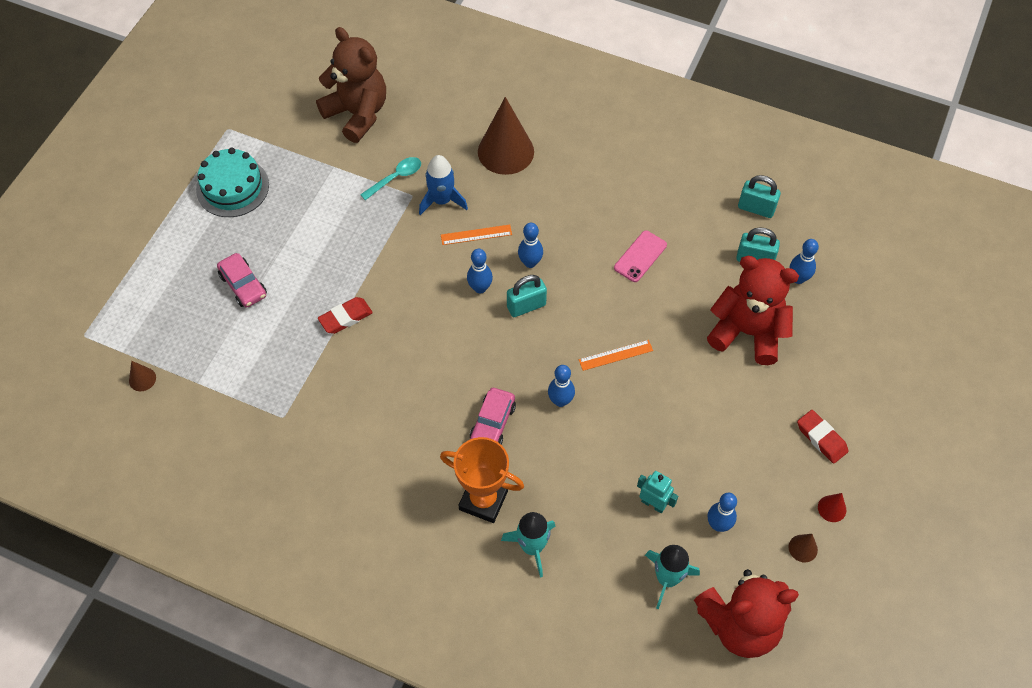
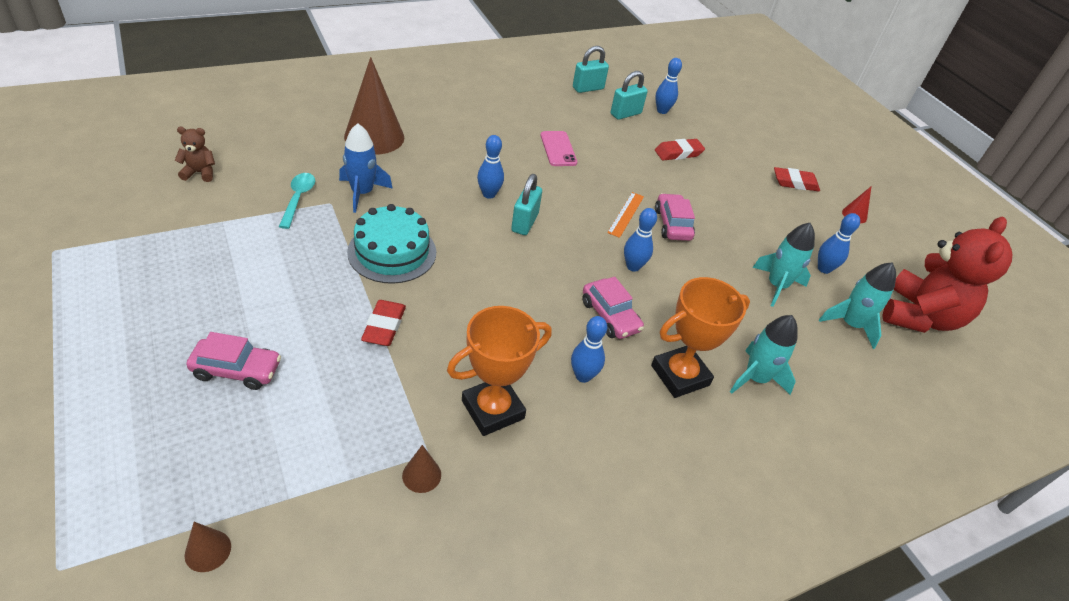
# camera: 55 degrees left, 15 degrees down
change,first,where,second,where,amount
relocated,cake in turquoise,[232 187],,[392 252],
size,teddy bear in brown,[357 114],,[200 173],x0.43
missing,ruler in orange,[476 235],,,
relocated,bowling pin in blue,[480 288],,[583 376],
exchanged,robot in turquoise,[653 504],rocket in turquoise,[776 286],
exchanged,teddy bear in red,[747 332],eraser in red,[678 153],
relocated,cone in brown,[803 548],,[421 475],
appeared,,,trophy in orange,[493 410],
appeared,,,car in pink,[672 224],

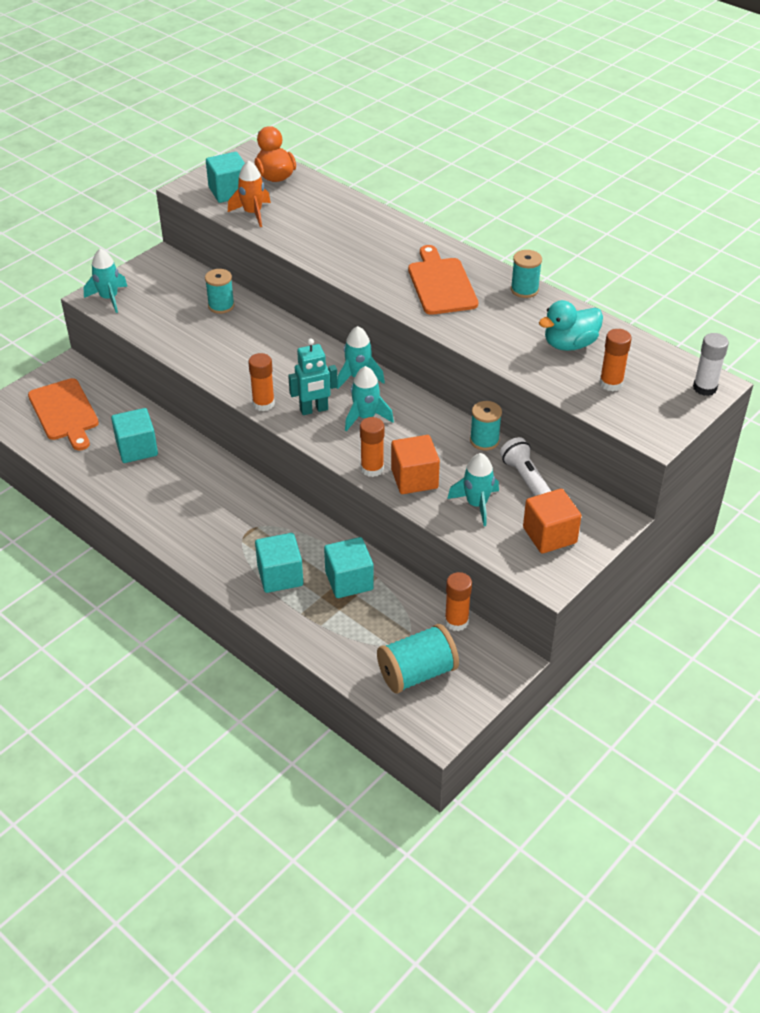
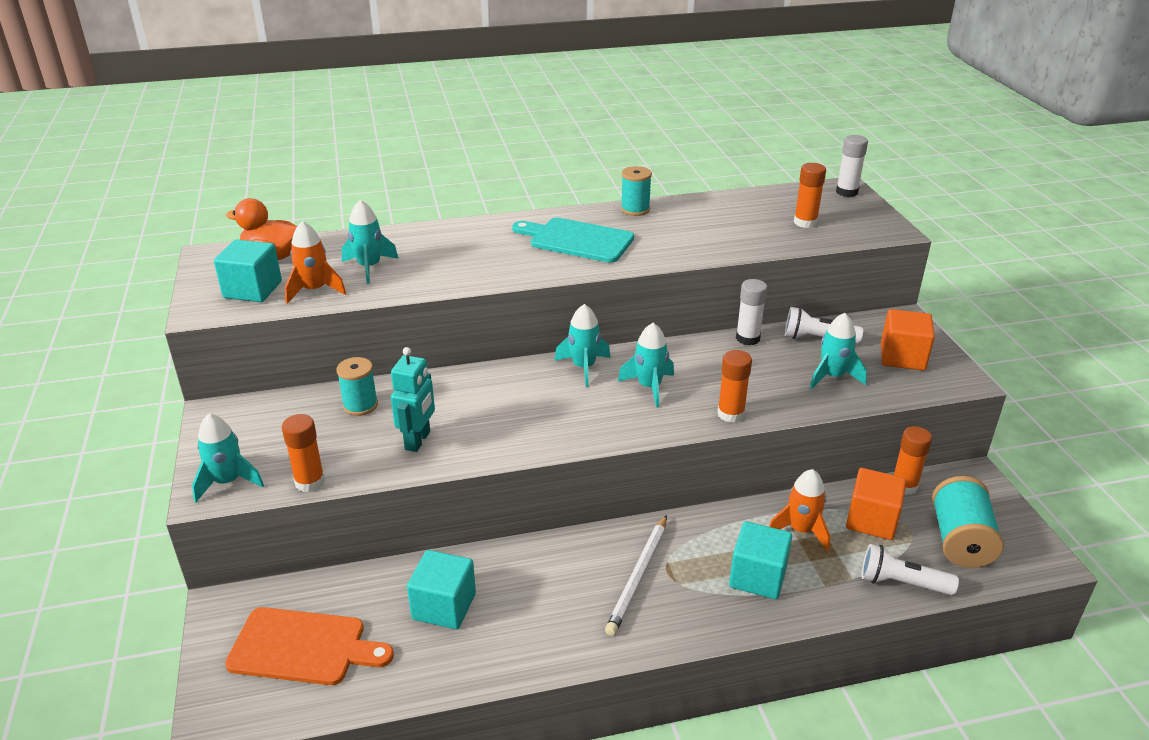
# camera: 55 degrees left, 10 degrees down
change,first,where,second,where,amount
relocated,glue stick in orange,[263 404],,[310 482],
relocated,robot in turquoise,[314 410],,[418 441],
exchanged,cube in turquoise,[349 581],rocket in orange,[801 530],
relocated,cube in orange,[414 479],,[871 520],
colour,cutting board in orange,[441 284],cutting board in turquoise,[577 240],
exchanged,spool in turquoise,[484 440],glue stick in white,[747 338],
missing,duck in turquoise,[569 344],,,
appeared,,,rocket in turquoise,[369 267],
appeared,,,pencil in white,[638 577],
appeared,,,flashlight in white,[901 583],

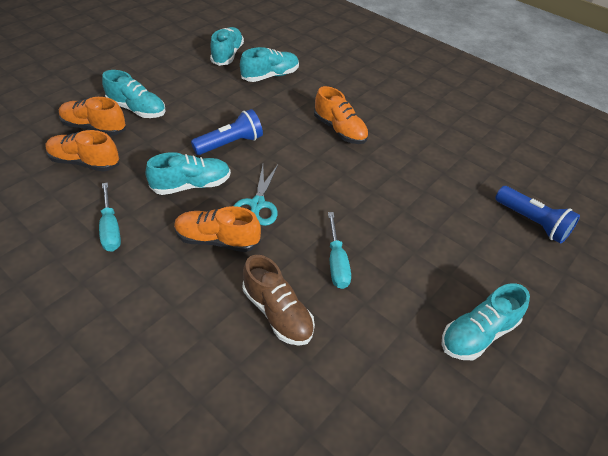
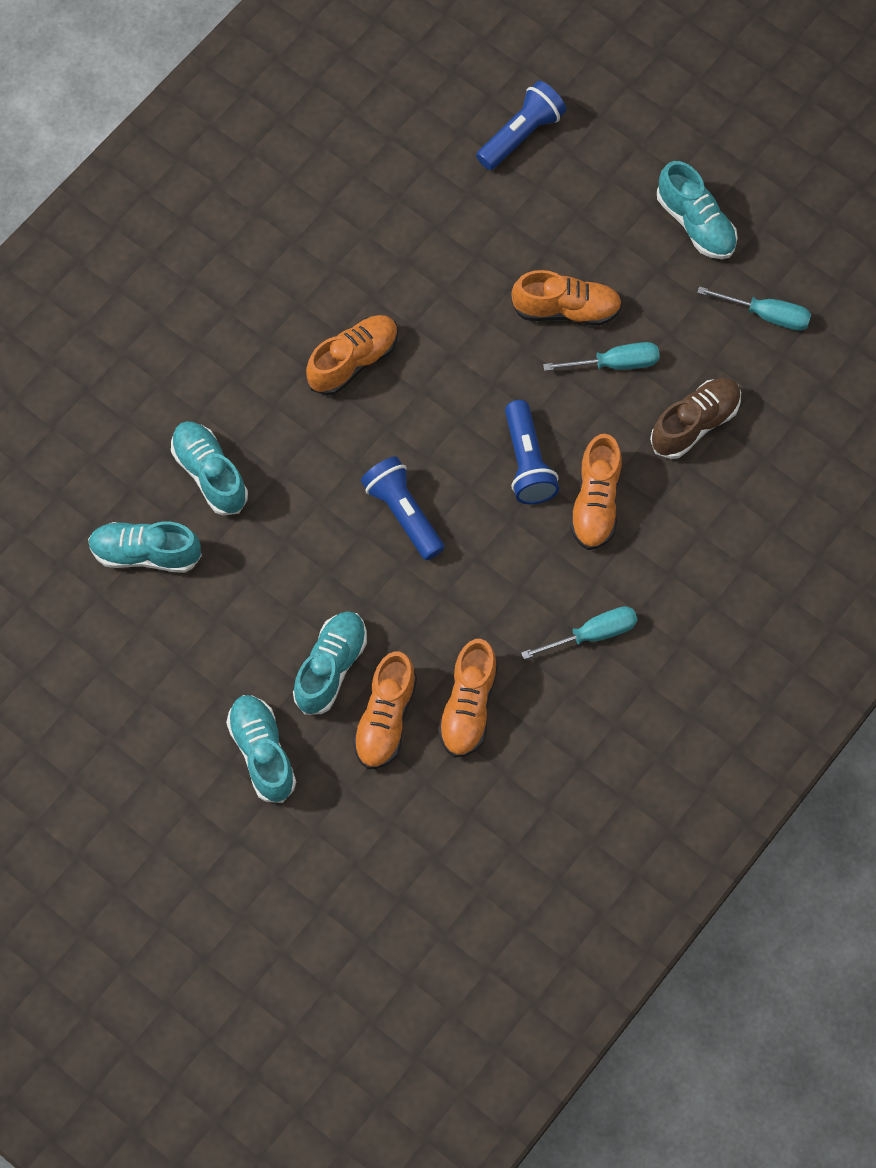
# camera: 90 degrees left, 20 degrees up
change,first,where,second,where,amount
relocated,shoe in turquoise,[192 185],,[262 753],
exchanged,scissors in turquoise,[257 204],flashlight in blue,[527 462],
appeared,,,shoe in orange,[566 309],
appeared,,,screwdriver in turquoise,[767 315],

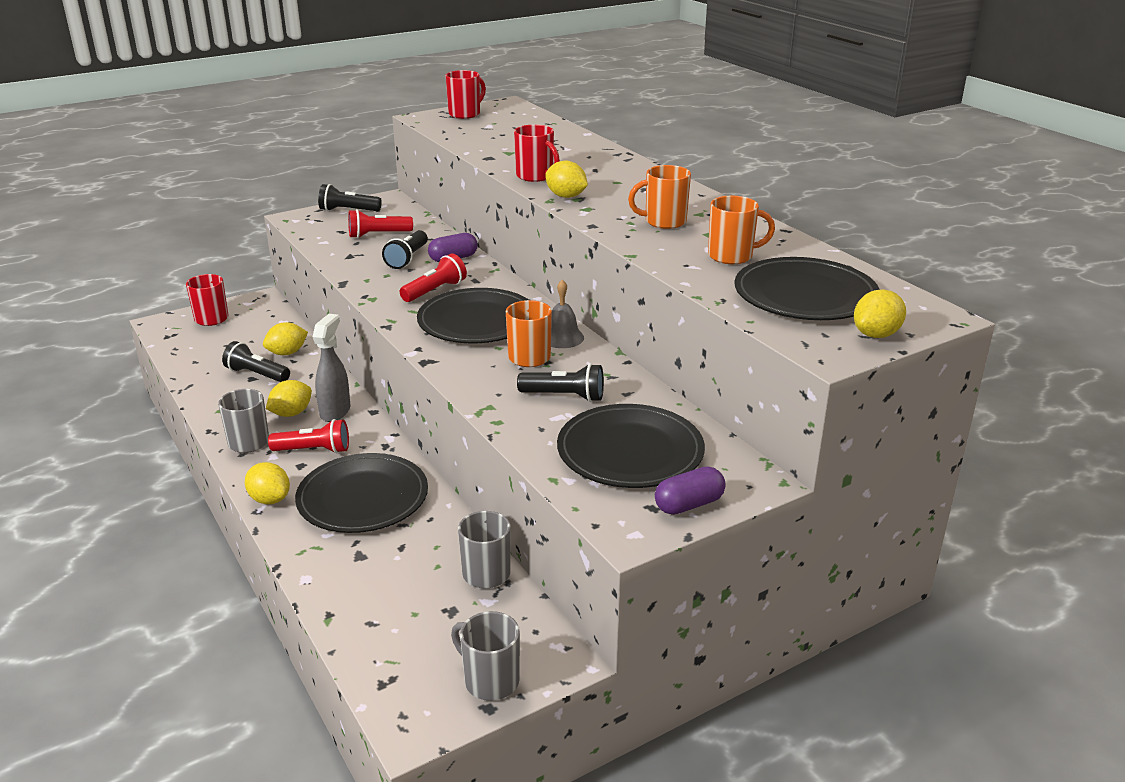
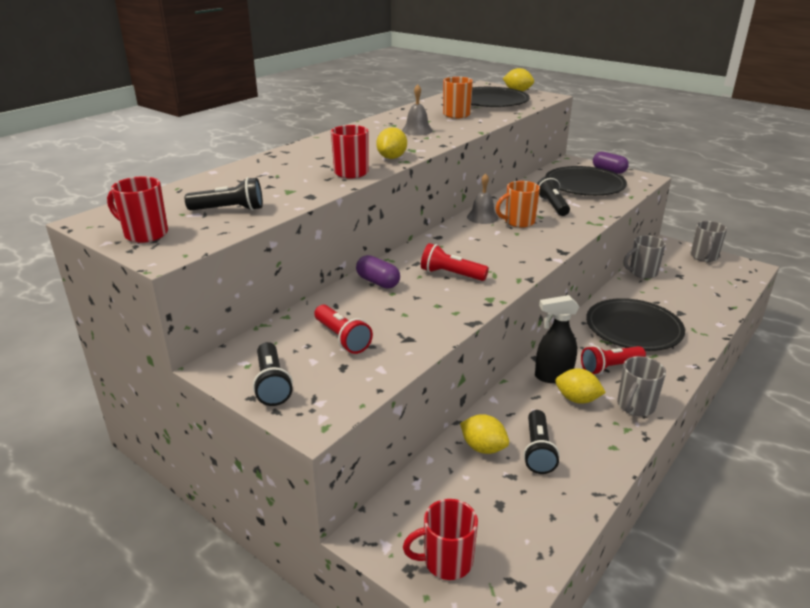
# camera: 110 degrees left, 0 degrees up
change,first,where,second,where,amount
missing,lemon in yellow,[270 499],,,
spun,flashlight in red,[314 450],,[610 367],90 degrees counterclockwise
colour,spray bottle in grey,[335 411],spray bottle in black,[552 376],
relocated,flashlight in black,[407 259],,[229 210],
missing,plate in black,[477 321],,,
exchanged,mug in orange,[664 222],bell in grey,[417 130],

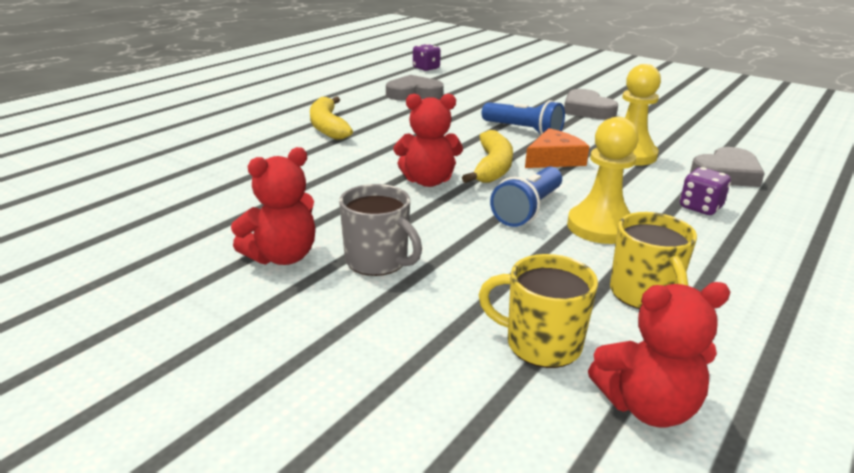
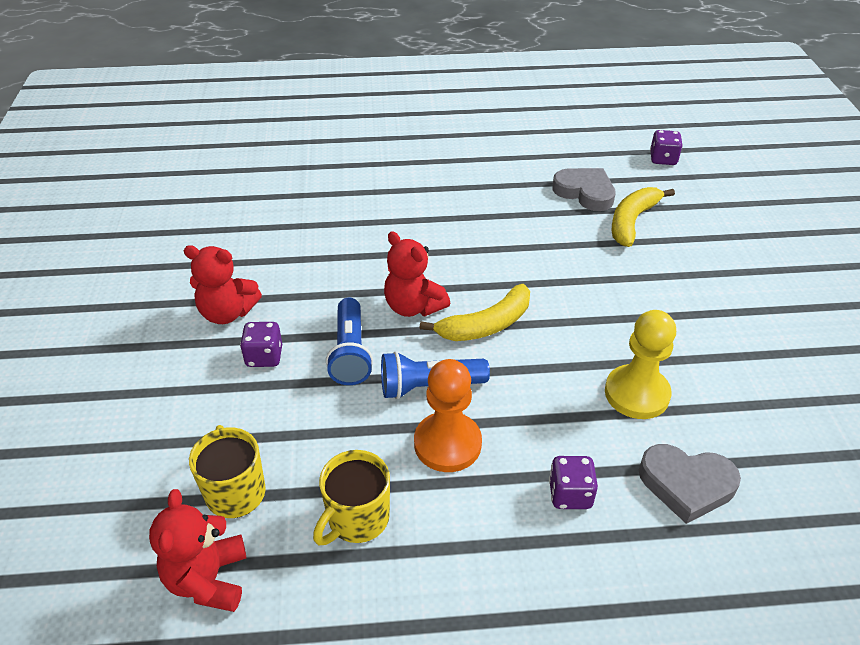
# camera: 50 degrees right, 15 degrees up
change,first,where,second,where,amount
relocated,banana in yellow,[327 127],,[632 221],
exchanged,mug in grey,[378 261],dice in purple,[264 357],
relocated,flashlight in blue,[523 131],,[350 353],
missing,cheese in orange,[554 159],,,
missing,heart in grey,[587 110],,,
colour,pawn in yellow,[600 227],pawn in orange,[447 444],
spun,teddy bear in red,[647 406],,[208 579],45 degrees clockwise

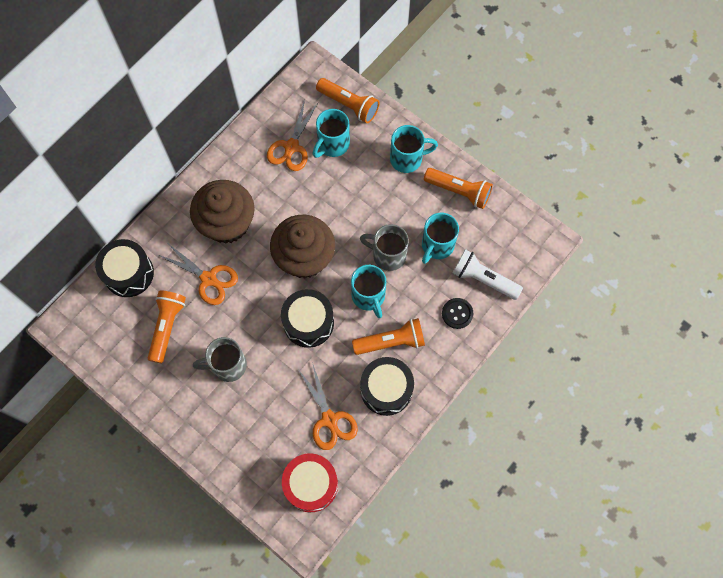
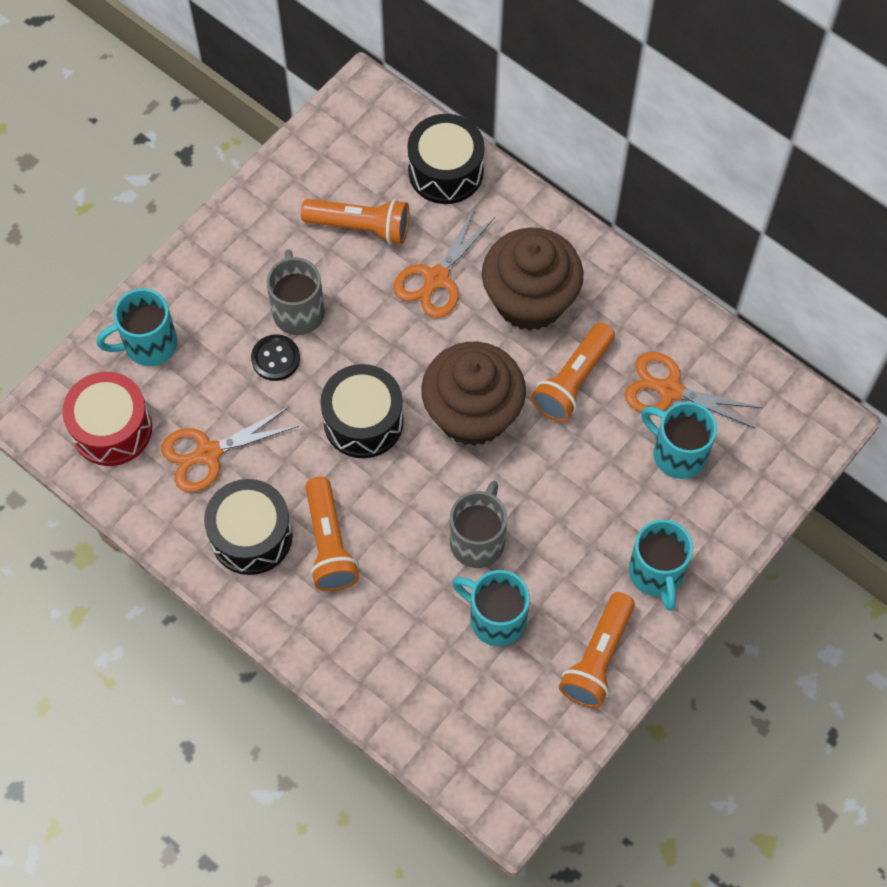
# camera: 90 degrees right, 5 degrees down
change,first,where,second,where,amount
relocated,flashlight in orange,[349 105],,[573 381],
relocated,mug in turquoise,[369 296],,[148 344],
relocated,button in black,[457 313],,[275 358],
missing,flashlight in white,[483 279],,,

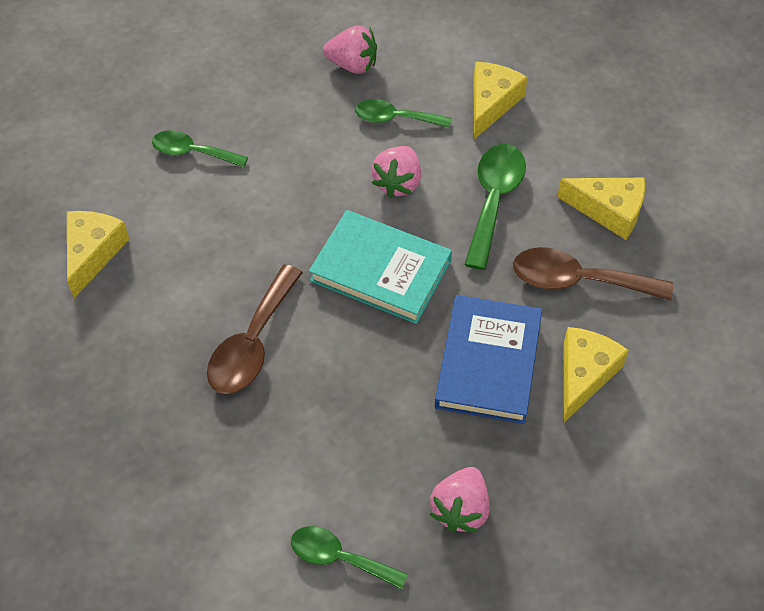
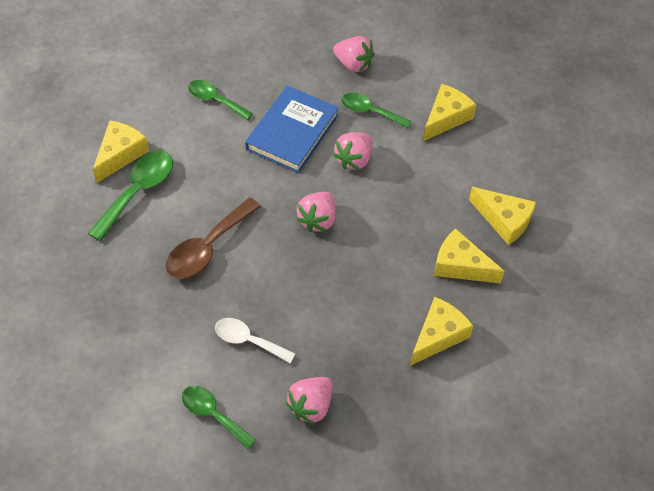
# camera: 15 degrees right, 0 degrees up
change,first,where,second,where,amount
exchanged,book in turquoise,[380 271],strawberry in pink,[317 220],
relocated,book in blue,[488 362],,[292 132],
relocated,spoon in green,[494 200],,[138 191],
exchanged,spoon in brown,[578 280],cheese in yellow,[460 266],
appeared,,,spoon in white,[248 340],

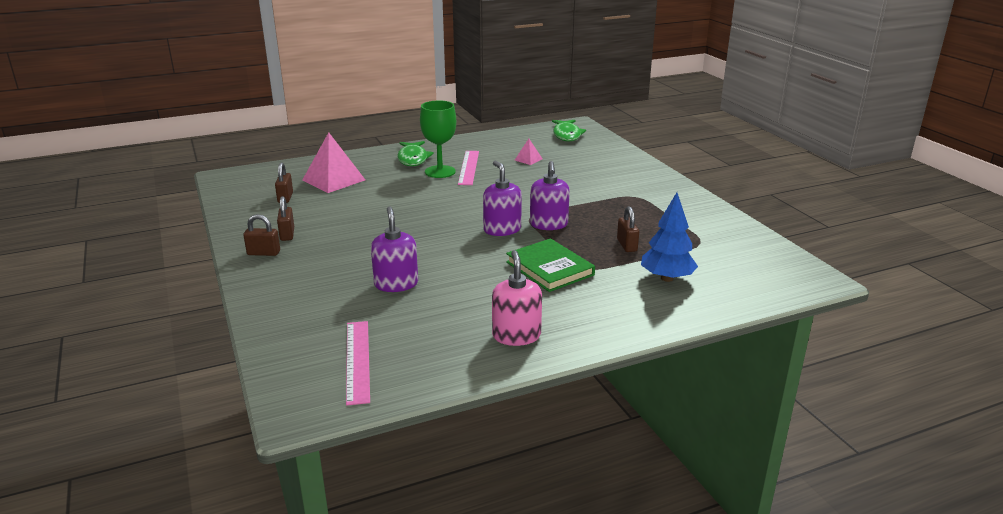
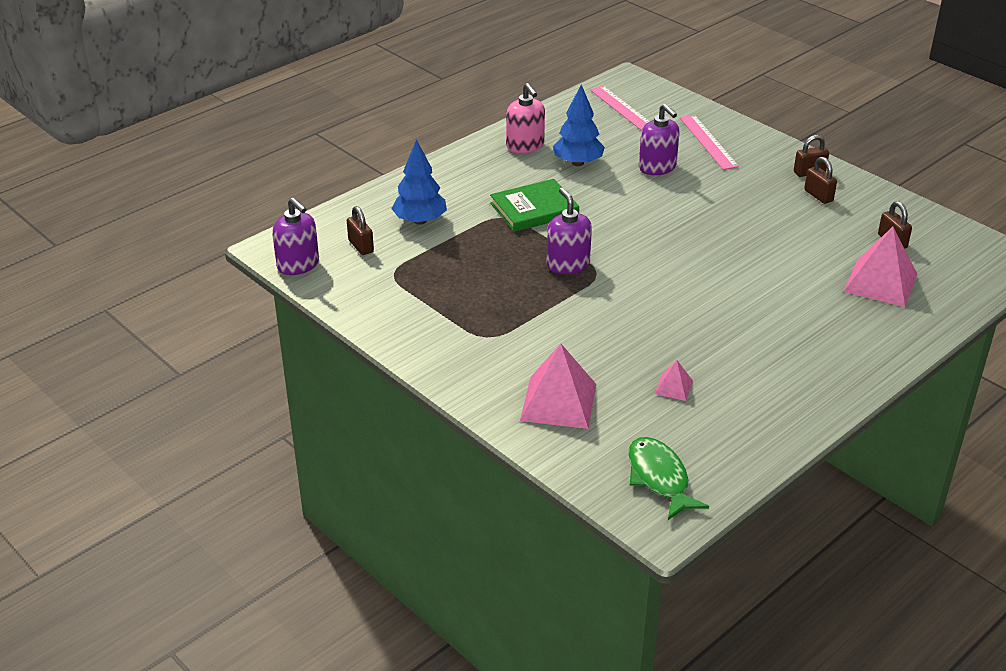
# camera: 160 degrees right, 10 degrees up
change,first,where,second,where,amount
missing,fish in green,[413 159],,,
missing,goblet in green,[440 172],,,
relocated,ruler in pink,[469 167],,[708 142],
relocated,soap dispenser in purple,[502 229],,[298 265],
spun,book in green,[549 268],,[534 209],60 degrees counterclockwise
relocated,padlock in brown,[627 245],,[361 246],
appeared,,,pyramid in pink,[558 402],
appeared,,,tree in blue,[577 163],

